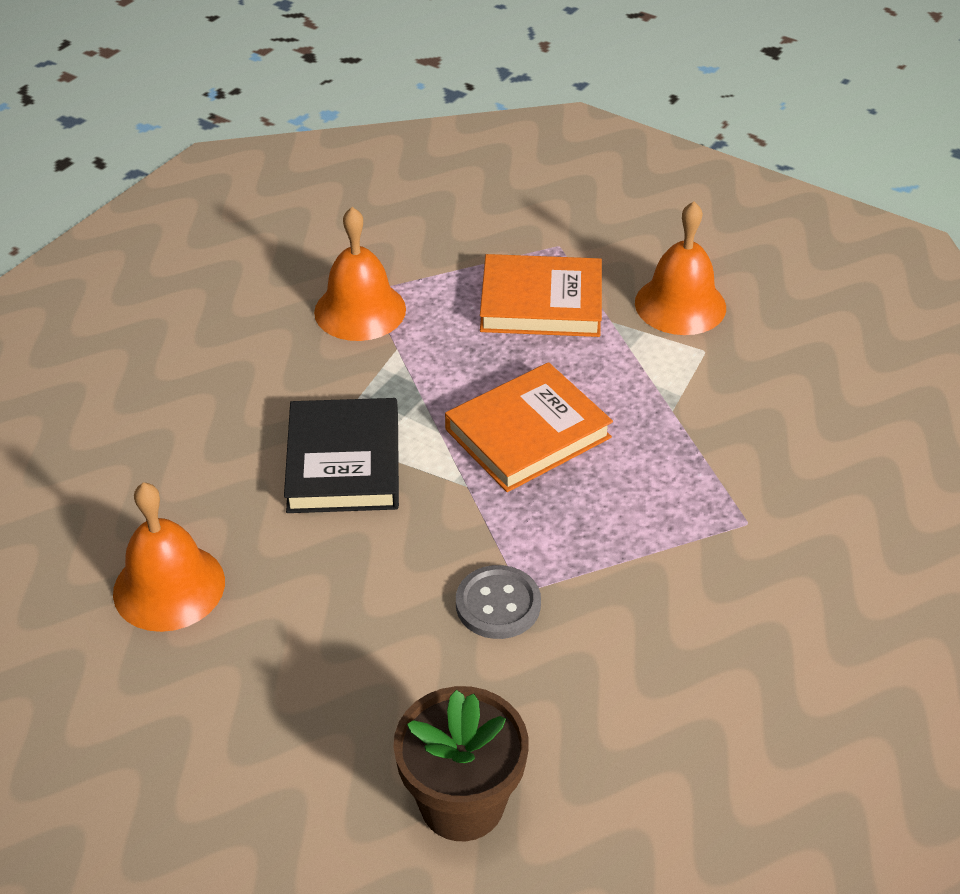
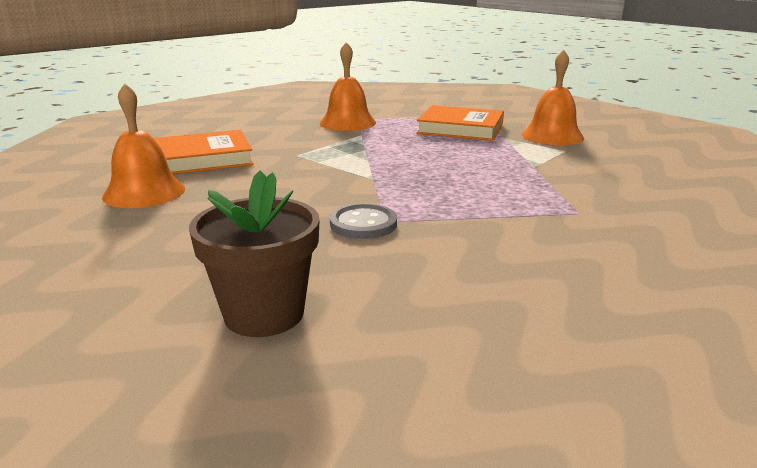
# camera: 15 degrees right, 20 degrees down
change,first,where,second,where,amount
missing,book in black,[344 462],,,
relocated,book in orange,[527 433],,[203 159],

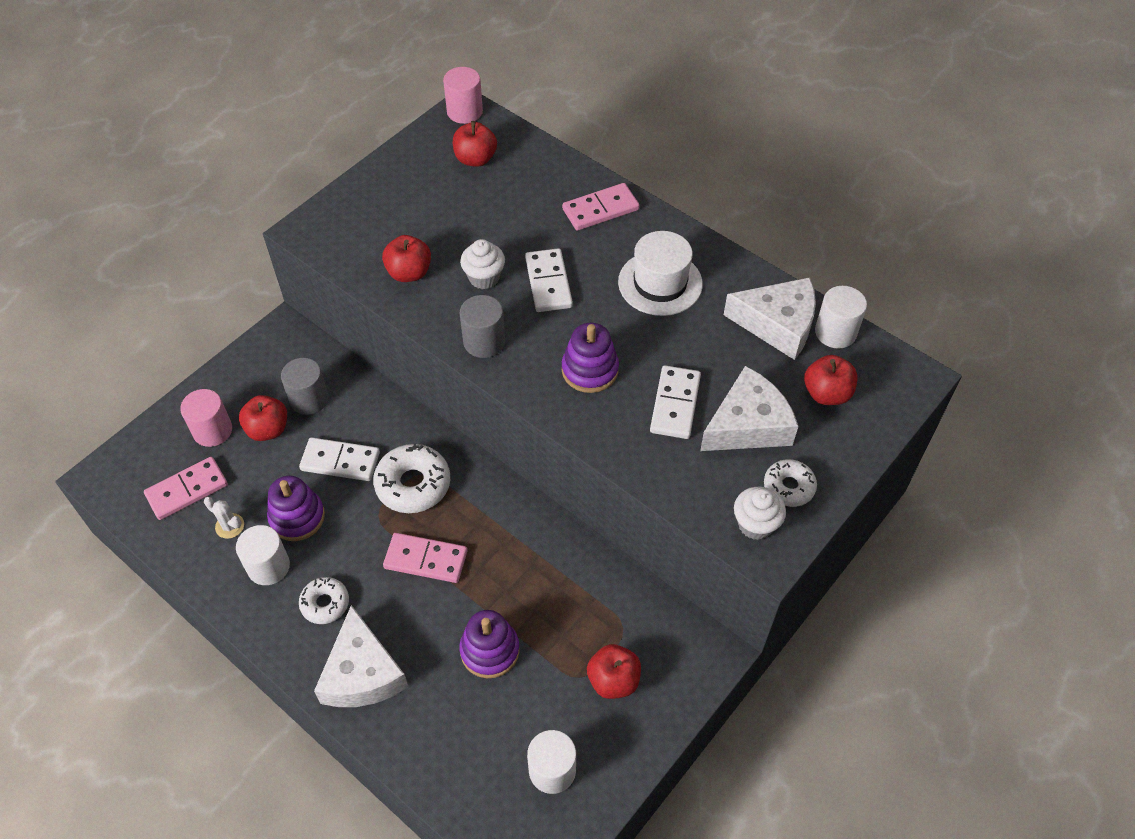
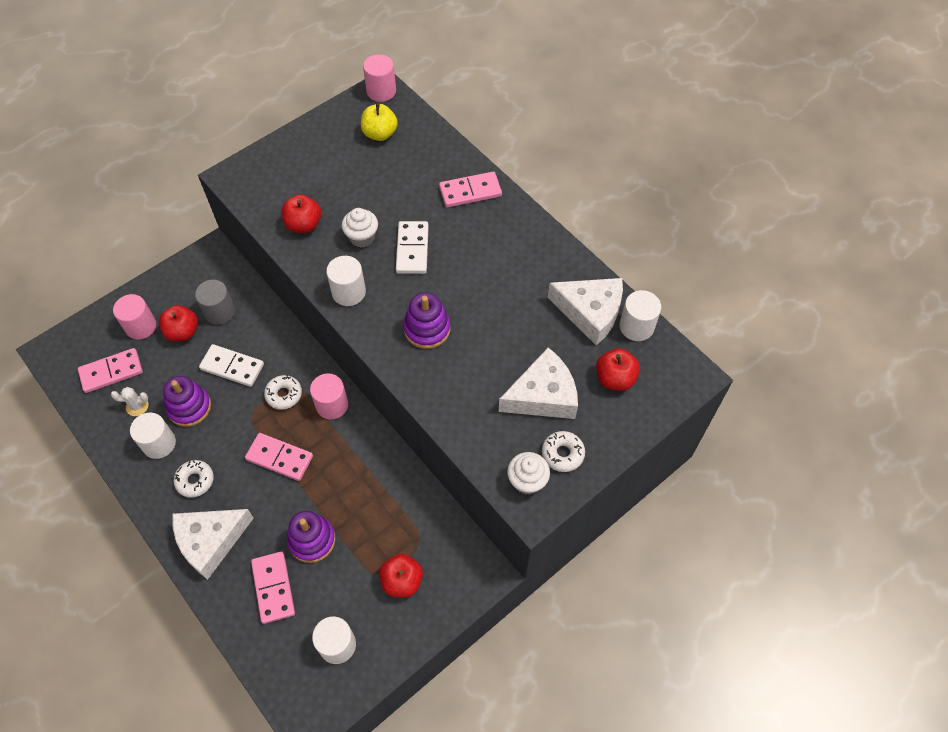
# camera: 10 degrees right, 5 degrees up
change,first,where,second,where,amount
spun,cactus in white,[230 526],,[137 406],45 degrees counterclockwise
spun,cheese in white,[362 673],,[210 541],60 degrees clockwise
size,donut in white,[413 484],,[284 395],x0.61
colour,apple in red,[475 159],apple in yellow,[380 134],
colour,cylinder in grey,[484 342],cylinder in white,[348 292],
missing,hat in white,[660 283],,,
missing,domino in white,[675 404],,,
appeared,,,domino in pink,[273 588],
appeared,,,cylinder in pink,[332 405],

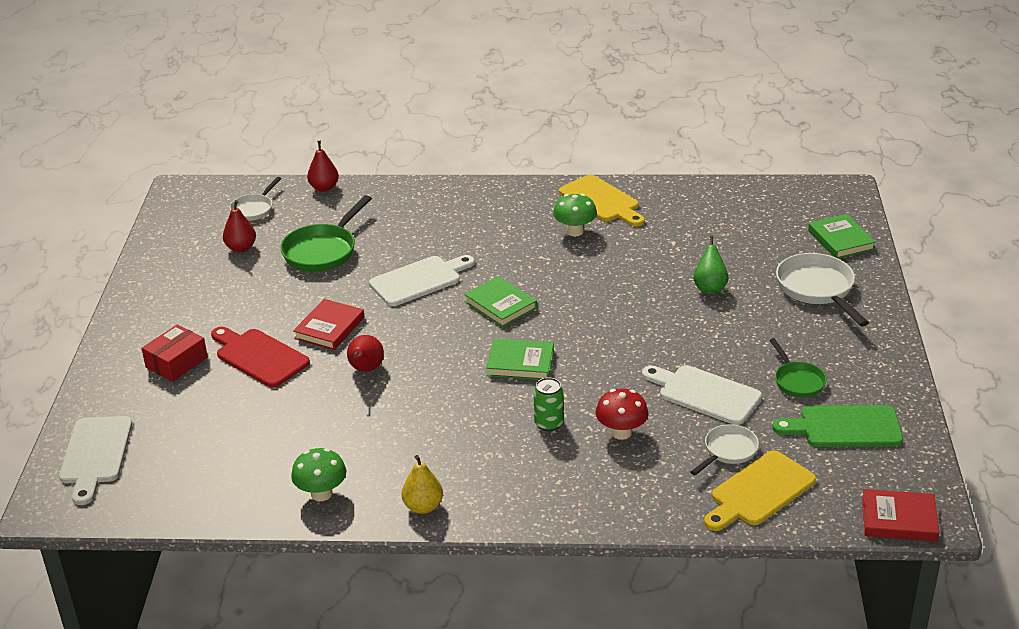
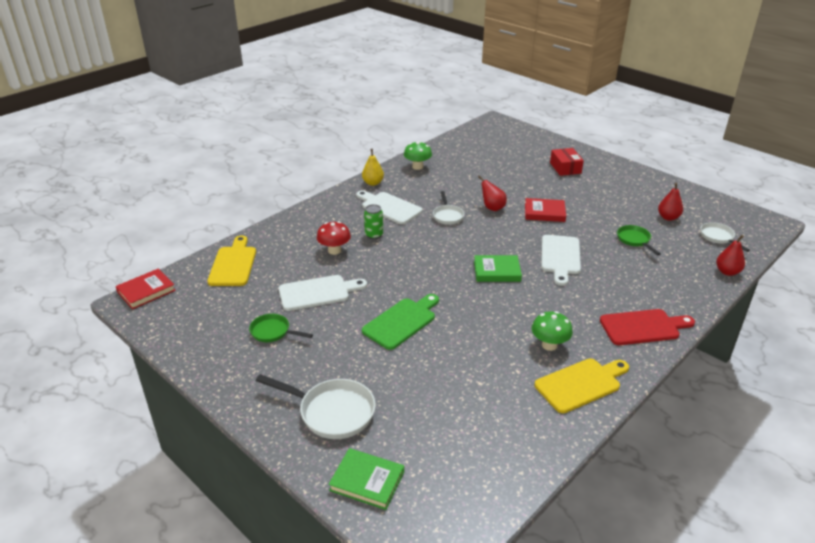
# camera: 130 degrees right, 0 degrees up
change,first,where,second,where,amount
relocated,cutting board in white,[95 454],,[389 207],
relocated,cutting board in red,[259 357],,[643 327],
size,pan in green,[323 251],,[634 240],x0.60
spun,book in red,[329 328],,[544 212],60 degrees counterclockwise
missing,book in green,[520 363],,,
spun,cutting board in yellow,[601 201],,[580 384],150 degrees clockwise
relocated,pan in white,[728 451],,[447 216],
missing,pear in green,[710 288],,,
relocated,cutting board in green,[845 427],,[401 322],

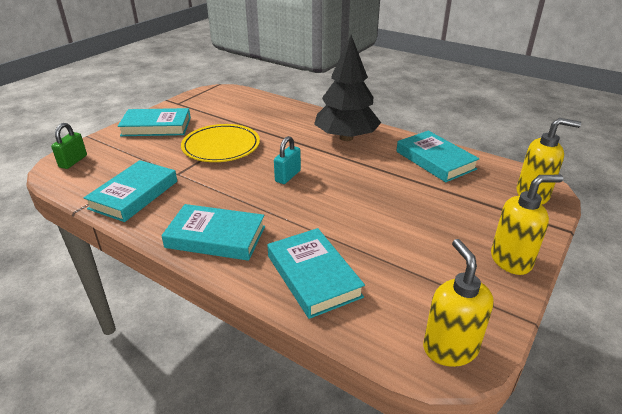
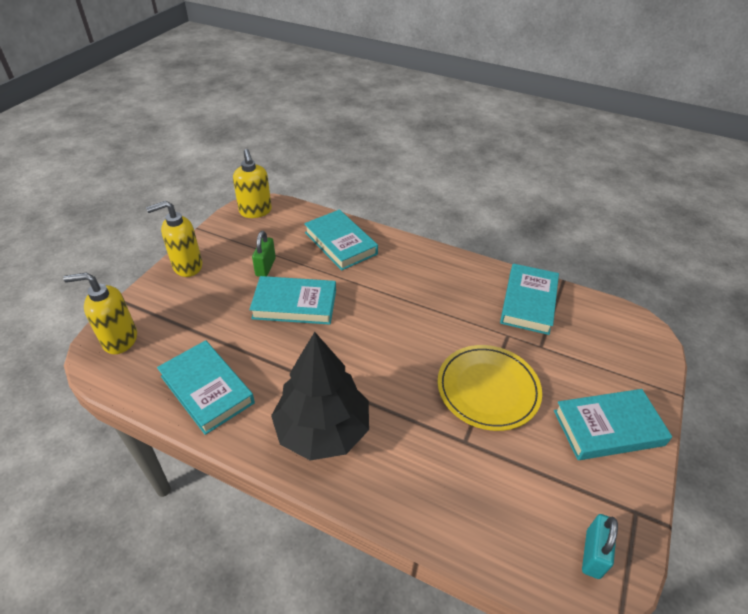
# camera: 170 degrees right, 10 degrees up
change,first,where,second,where,amount
relocated,padlock in green,[73 161],,[265 267],
relocated,book in turquoise,[216 237],,[295 304],
relocated,padlock in turquoise,[288 176],,[593 554],

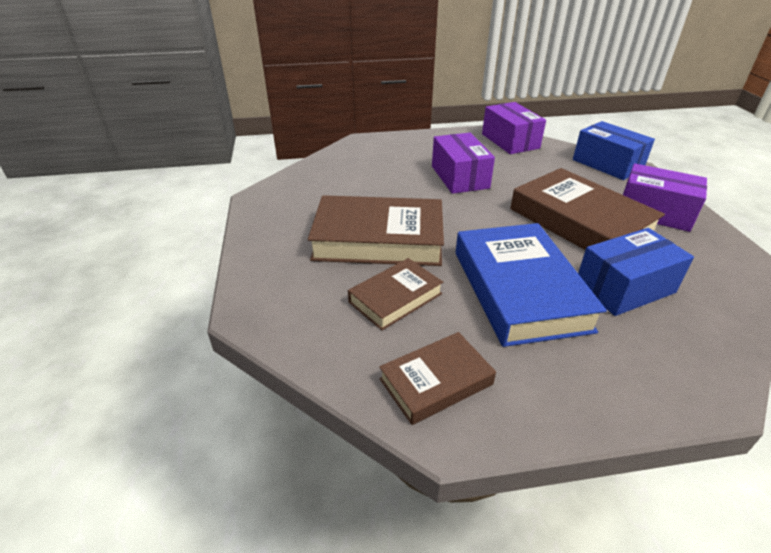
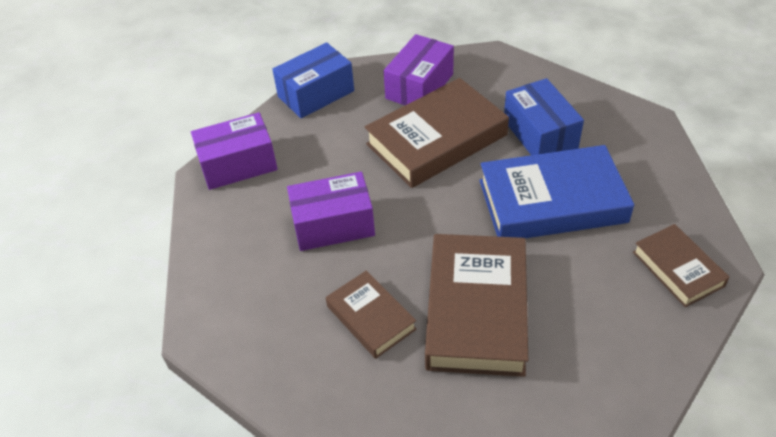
# camera: 85 degrees left, 10 degrees up
change,first,where,second,where,amount
relocated,book in brown,[395 298],,[371 317],

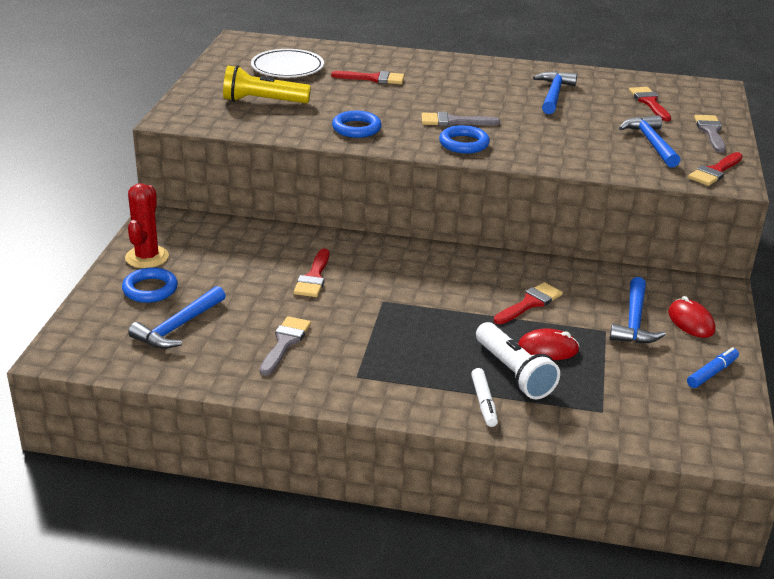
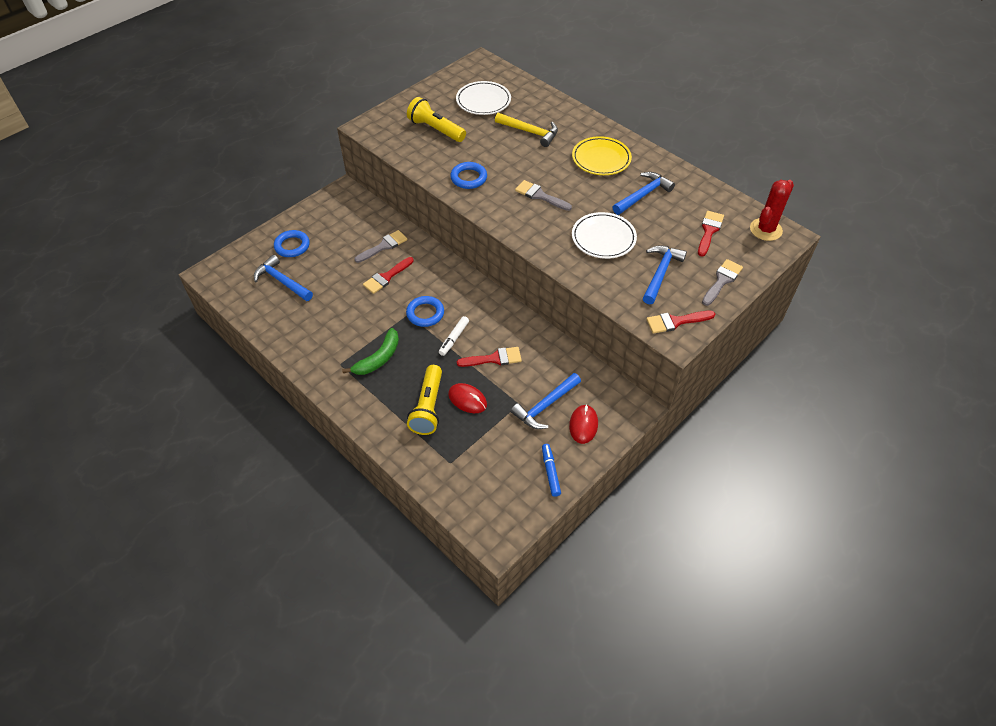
# camera: 35 degrees right, 20 degrees up
change,first,where,second,where,amount
relocated,cactus in red,[147 257],,[765 230],
spun,hammer in blue,[178 327],,[282 281],60 degrees clockwise
relocated,brush in grey,[285 343],,[384 246],
exchanged,brush in red,[373 78],hammer in yellow,[530 132],
relocated,ring in blue,[464 144],,[425 313],
relocated,marker in white,[483 402],,[454 338],
colour,flashlight in white,[513 373],flashlight in yellow,[428 407],
spun,marker in blue,[712 373],,[550 472],90 degrees counterclockwise
appeared,,,banana in green,[378 358],
appeared,,,plate in yellow,[601 159],
appeared,,,plate in white,[603 238],

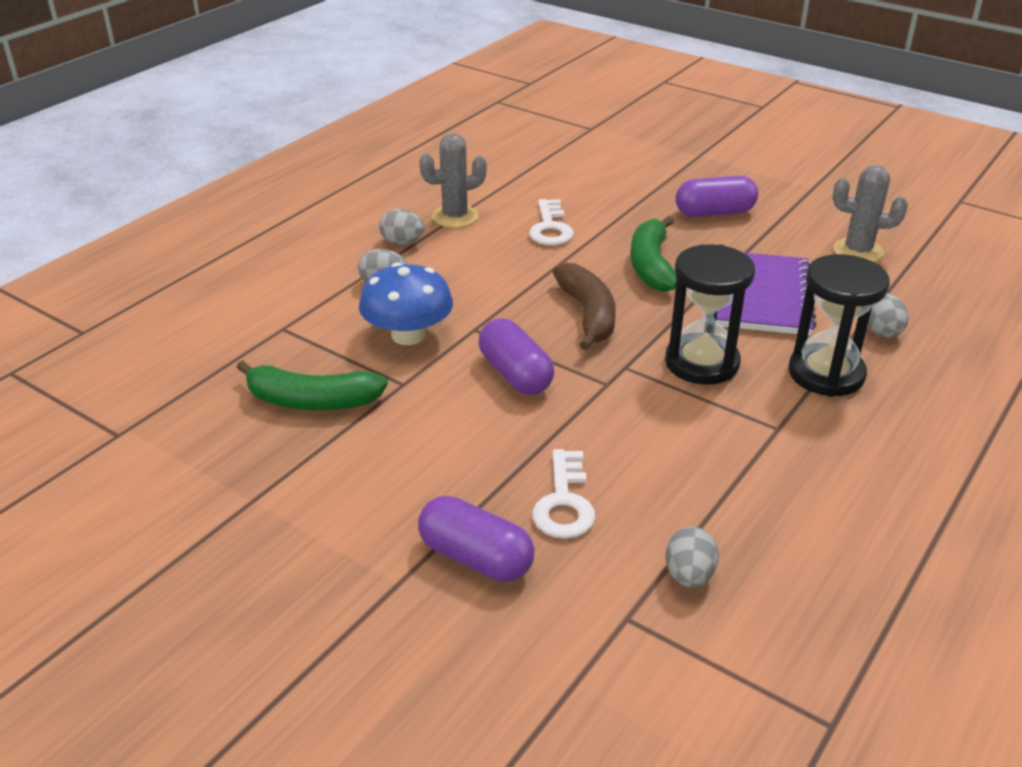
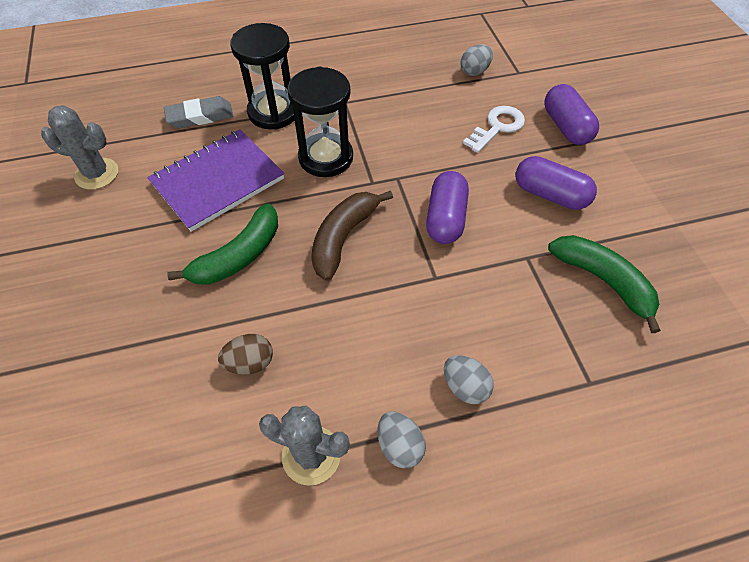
# camera: 140 degrees left, 20 degrees up
change,first,where,second,where,amount
missing,mushroom in blue,[408 335],,,
exchanged,key in white,[550 228],egg in brown,[250 362],
relocated,capsule in purple,[714 212],,[550 195],
spun,cactus in grey,[858 251],,[97 174],45 degrees counterclockwise
exchanged,egg in grey,[881 331],eraser in grey,[200 116],

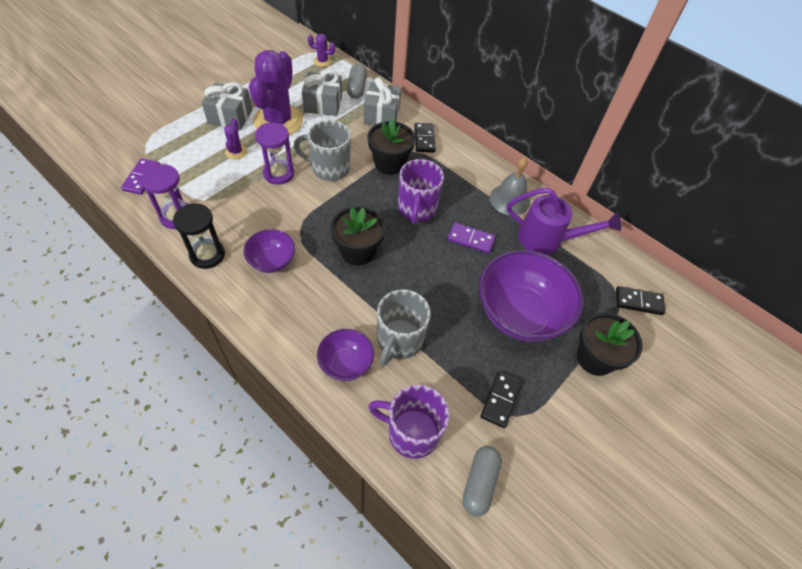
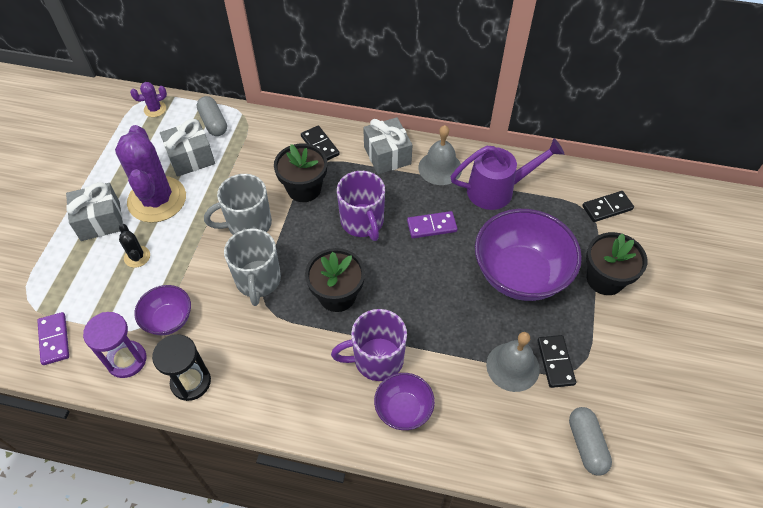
# camera: 25 degrees left, 0 degrees up
change,first,where,second,where,amount
colour,cactus in purple,[236 152],cactus in black,[137 257],
relocated,bowl in purple,[272 261],,[168 319],
missing,hourglass in purple,[279 173],,,
relocated,gift in grey,[381 115],,[387 155],
relocated,mug in purple,[412 432],,[377 359],
relocated,mug in grey,[399 340],,[258 280],
appeared,,,bell in grey,[512 366],

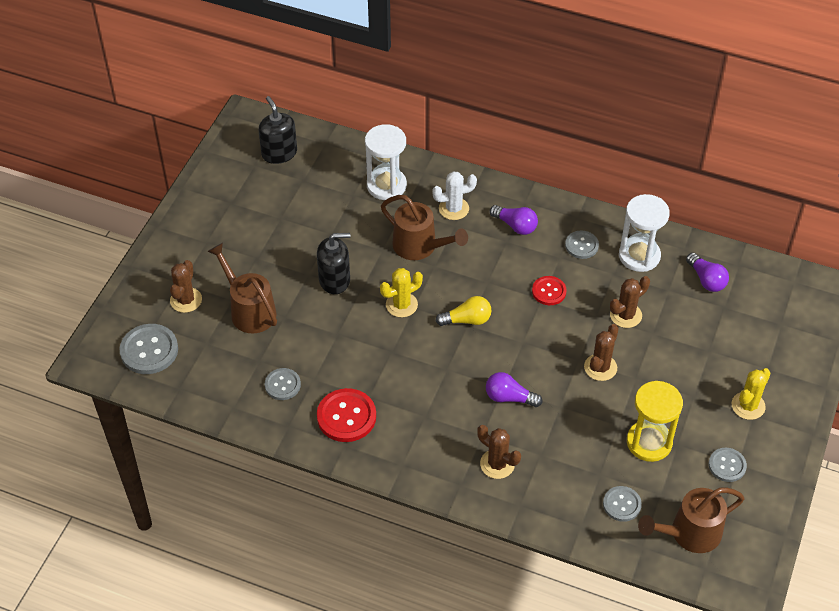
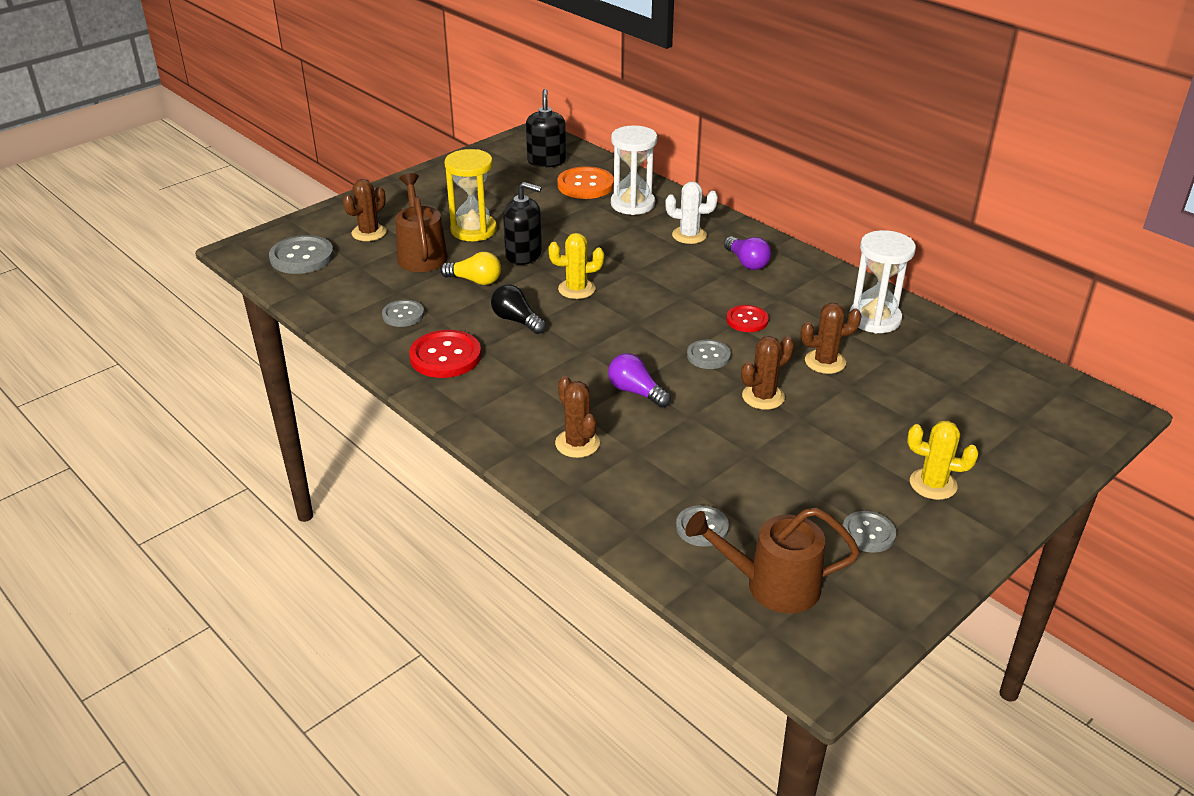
# camera: 25 degrees right, 15 degrees down
change,first,where,second,where,amount
missing,watering can in brown,[420 247],,,
relocated,light bulb in yellow,[467 320],,[475 280],
relocated,button in grey,[581 245],,[708 356],
relocated,hourglass in yellow,[649 442],,[473 230],
missing,light bulb in purple,[706 280],,,
spun,cactus in yellow,[748 406],,[933 484],45 degrees clockwise
appeared,,,light bulb in black,[516 320],
appeared,,,button in orange,[585 185],

